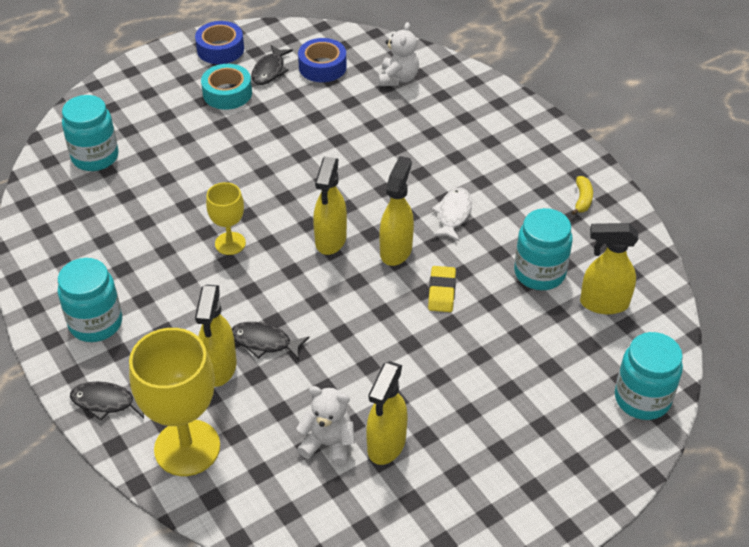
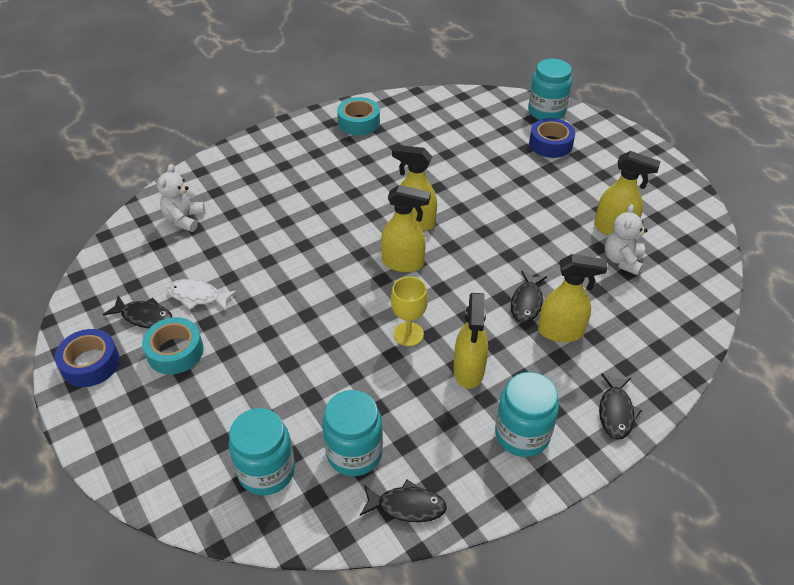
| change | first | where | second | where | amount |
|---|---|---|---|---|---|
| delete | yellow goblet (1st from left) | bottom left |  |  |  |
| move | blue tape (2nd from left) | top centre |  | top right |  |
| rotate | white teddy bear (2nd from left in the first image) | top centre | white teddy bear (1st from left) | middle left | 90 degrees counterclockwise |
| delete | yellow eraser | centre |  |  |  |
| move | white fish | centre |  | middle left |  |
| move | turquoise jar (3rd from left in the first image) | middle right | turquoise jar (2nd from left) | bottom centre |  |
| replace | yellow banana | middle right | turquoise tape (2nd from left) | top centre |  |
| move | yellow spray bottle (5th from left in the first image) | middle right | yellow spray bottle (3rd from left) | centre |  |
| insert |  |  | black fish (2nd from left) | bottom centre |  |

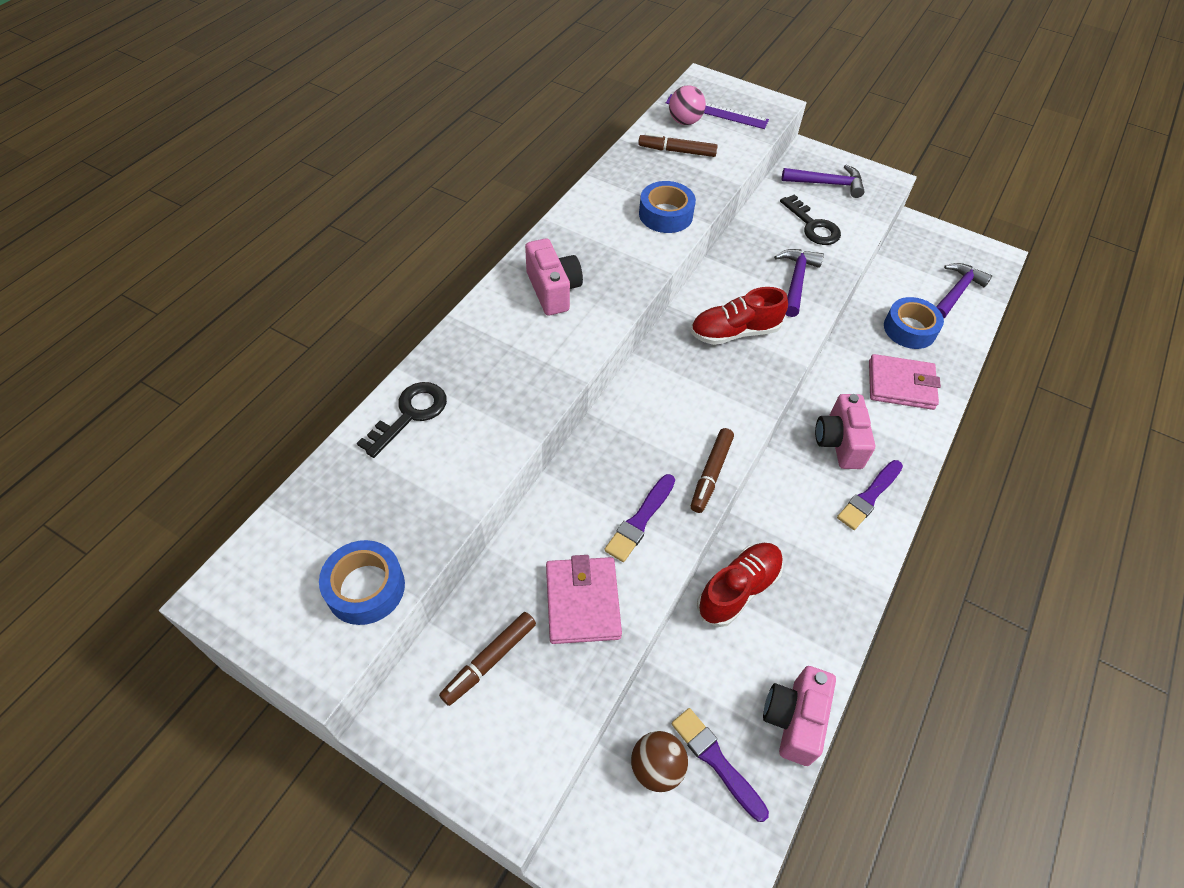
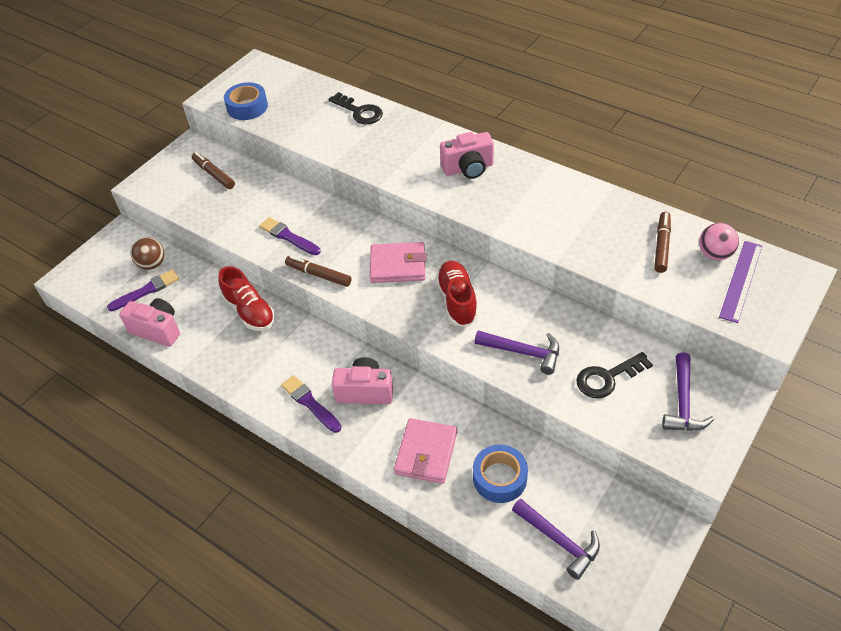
| change | first | where | second | where | amount |
|---|---|---|---|---|---|
| move | pink wallet (1st from left) | bottom centre |  | centre |  |
| delete | blue tape (2nd from left) | top centre |  |  |  |

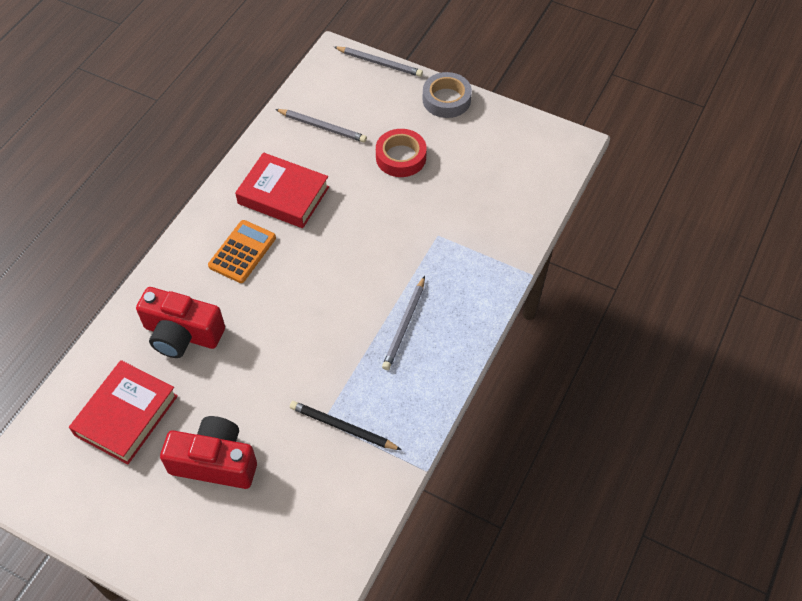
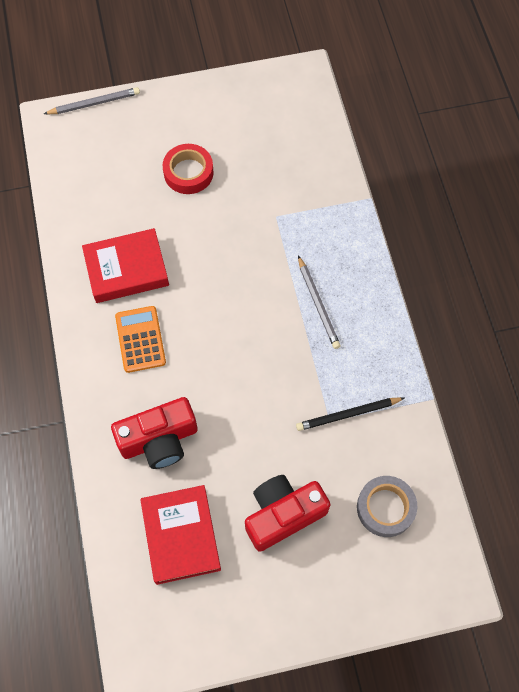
| change | first | where | second | where | amount |
|---|---|---|---|---|---|
| delete | grey pencil (1st from left) | top centre |  |  |  |
| move | grey tape | top centre |  | bottom right |  |

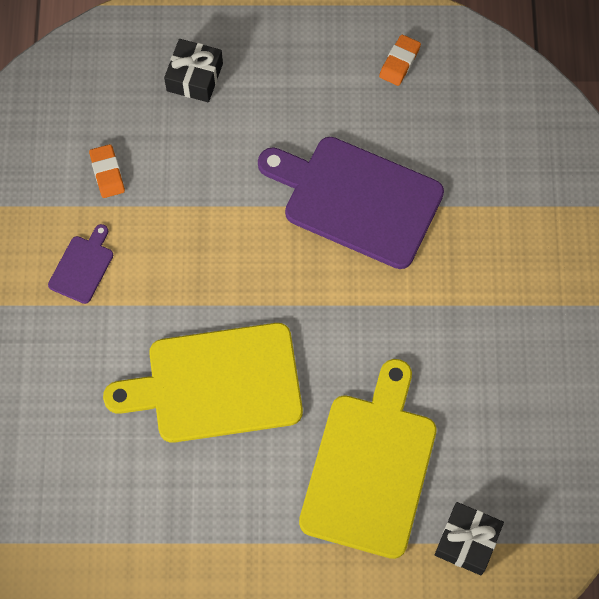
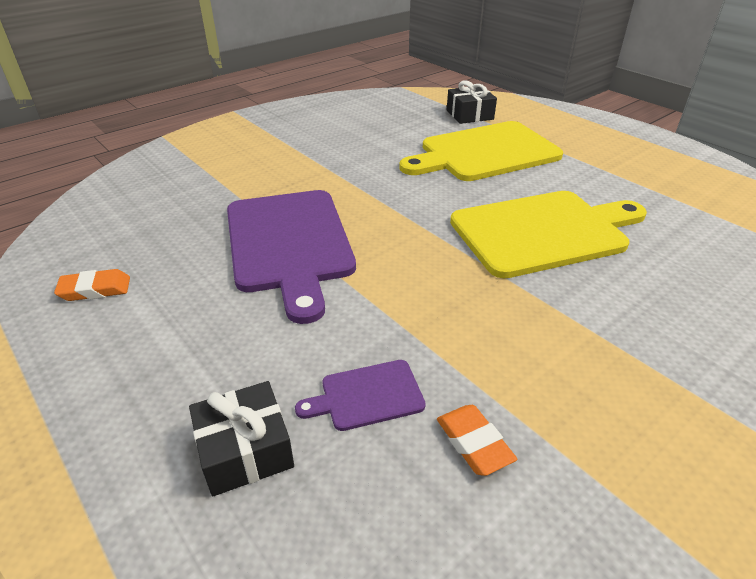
| change | first | where | second | where | amount |
|---|---|---|---|---|---|
| move | purple cutting board (1st from left in the first image) | middle left | purple cutting board (2nd from left) | bottom centre |  |
| rotate | orange eraser (1st from left in the first image) | top left | orange eraser (2nd from left) | bottom centre | 60 degrees counterclockwise |
| rotate | yellow cutting board (1st from left in the first image) | centre | yellow cutting board (2nd from left) | middle right | 60 degrees counterclockwise |

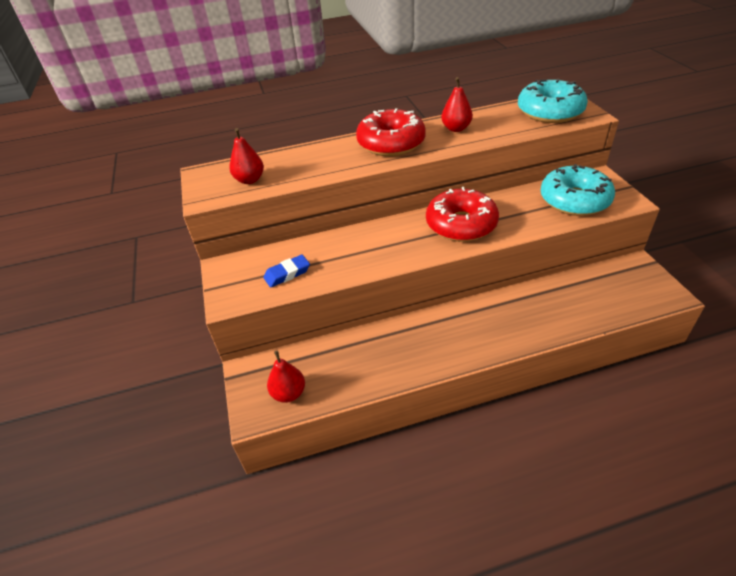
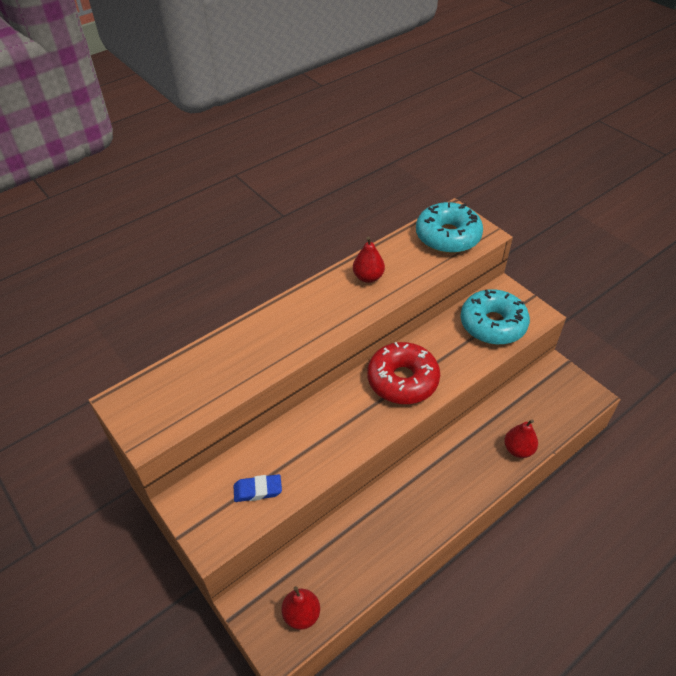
| change | first | where | second | where | amount |
|---|---|---|---|---|---|
| move | red pear (1st from left in the first image) | top centre | red pear (3rd from left) | middle right |  |
| rotate | blue eraser | centre |  | bottom centre | 45 degrees clockwise |
| delete | red donut (1st from left) | top centre |  |  |  |

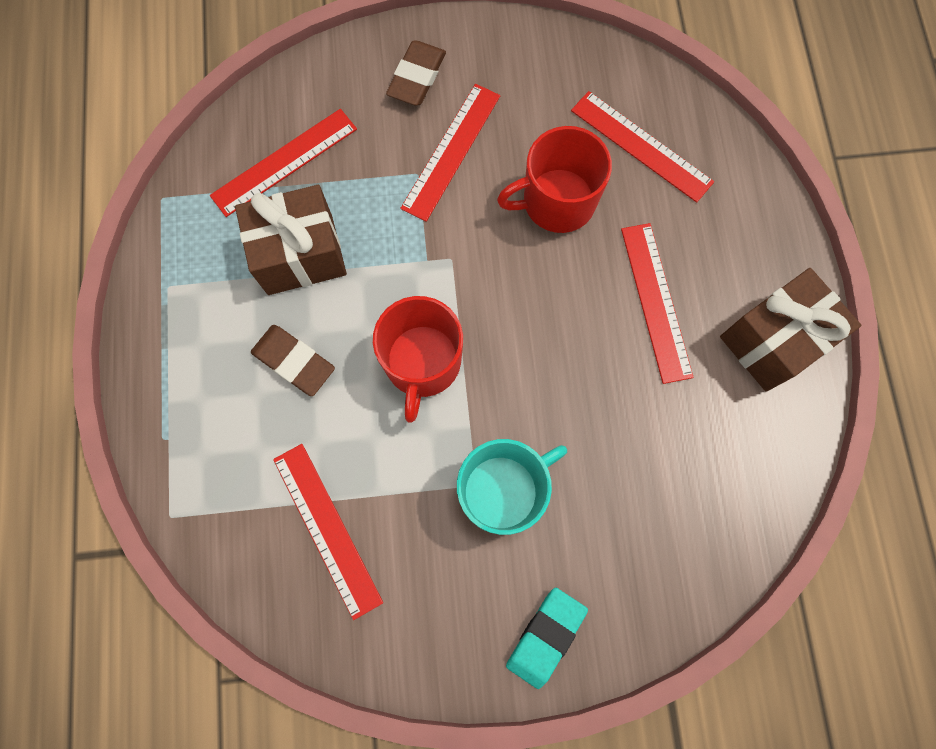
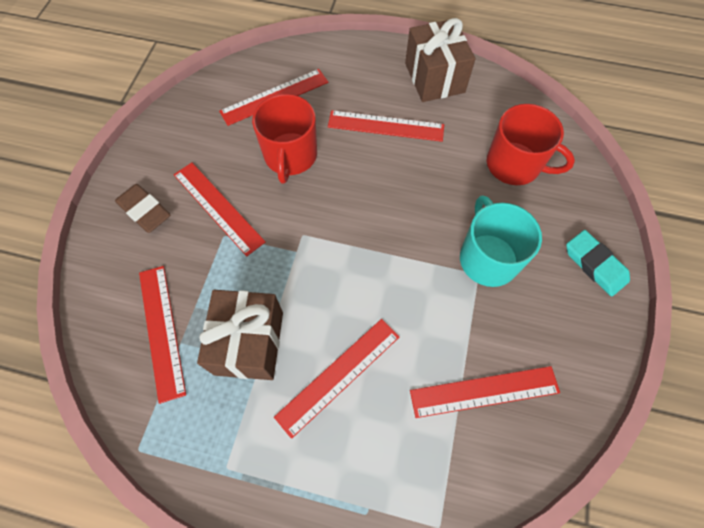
| change | first | where | second | where | amount |
|---|---|---|---|---|---|
| replace | brown eraser (1st from left) | middle left | red ruler (4th from left) | bottom centre |  |
| move | red mug (1st from left in the first image) | centre | red mug (2nd from left) | top right |  |

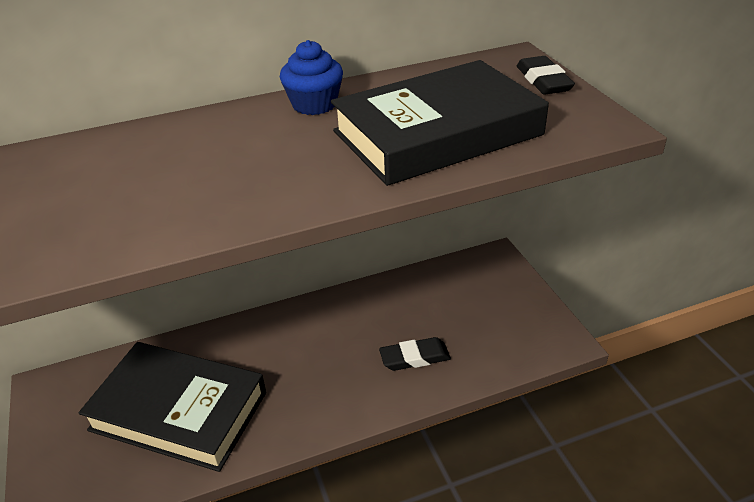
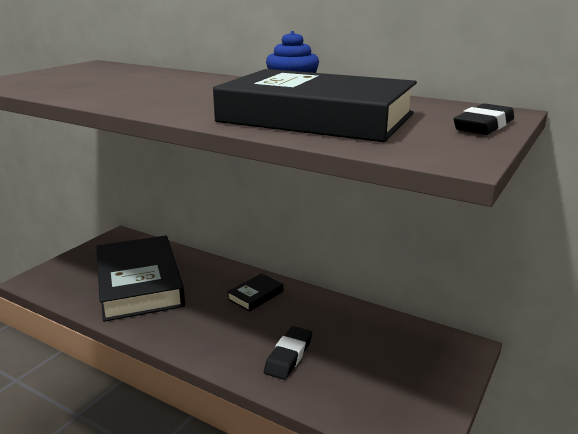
| change | first | where | second | where | amount |
|---|---|---|---|---|---|
| rotate | black eraser (1st from left) | bottom centre |  | bottom centre | 75 degrees clockwise |
| insert |  |  | black book (2nd from left) | bottom centre |  |

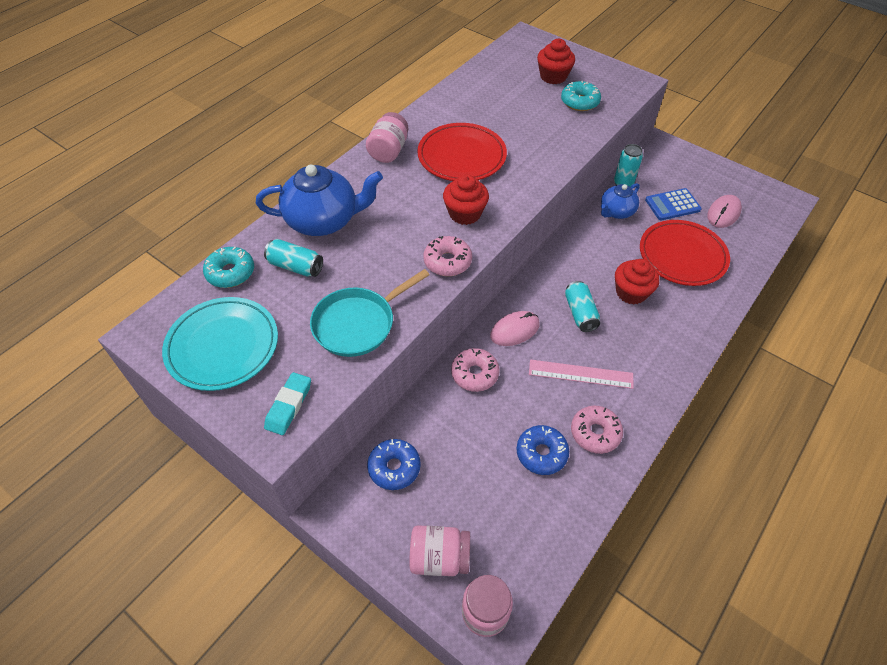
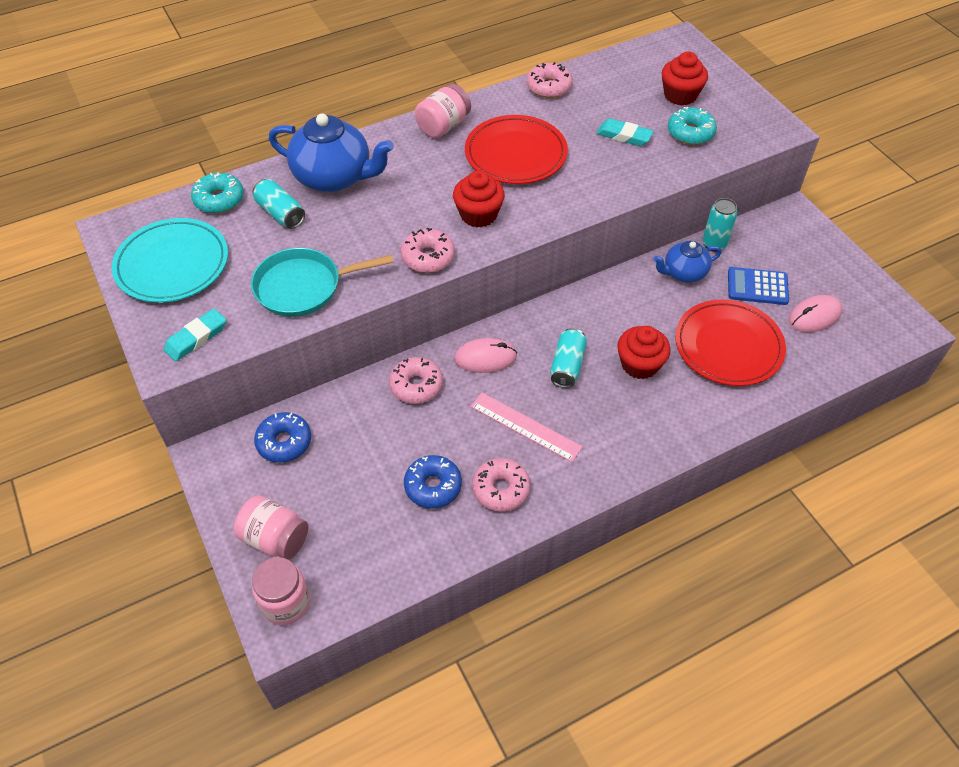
| change | first | where | second | where | amount |
|---|---|---|---|---|---|
| insert |  |  | pink donut (4th from left) | top centre |  |
| insert |  |  | turquoise eraser (2nd from left) | top centre |  |

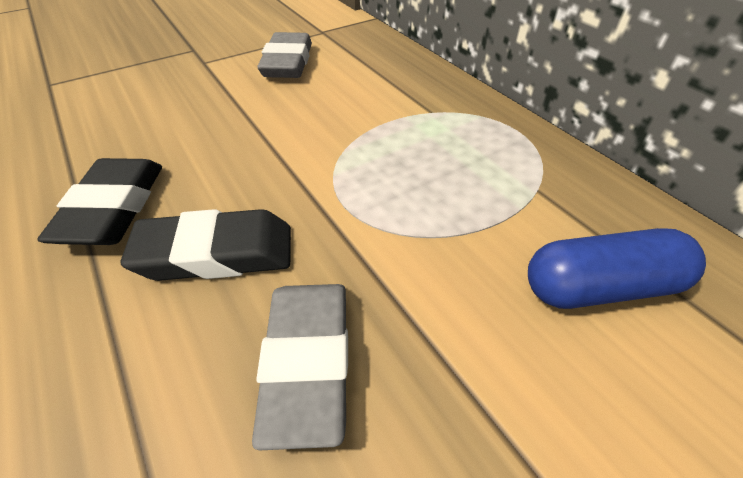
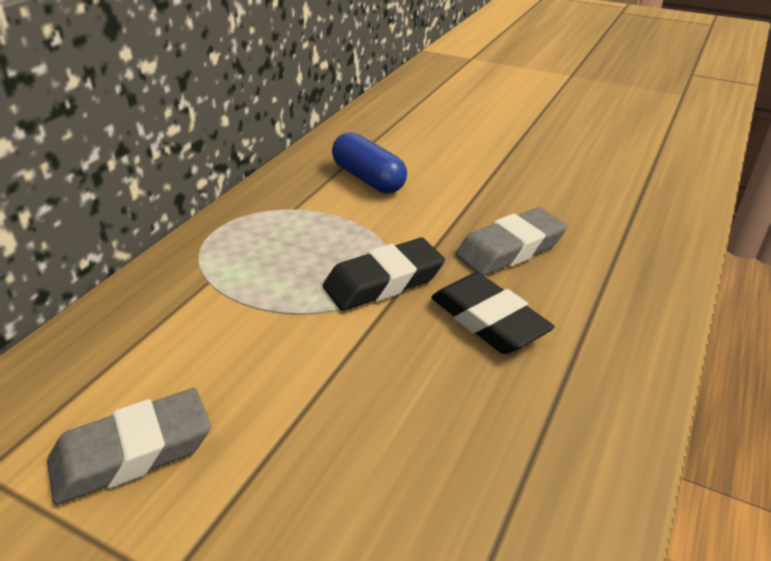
| change | first | where | second | where | amount |
|---|---|---|---|---|---|
| move | black eraser (1st from left) | middle left |  | centre |  |

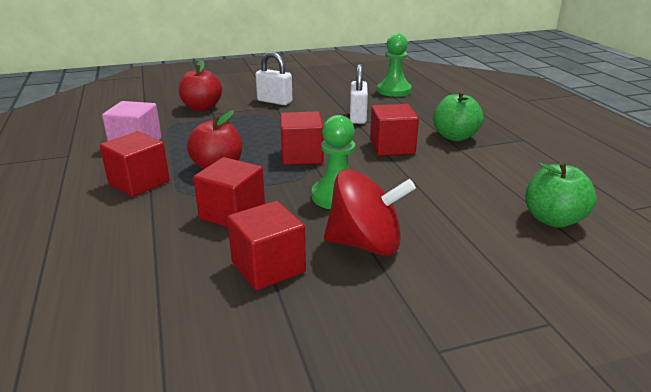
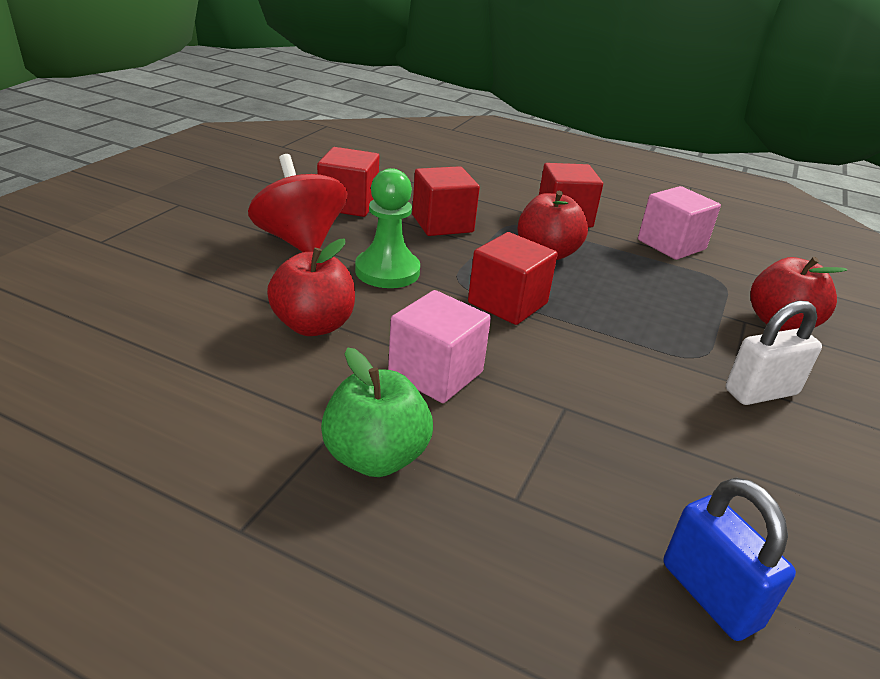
| change | first | where | second | where | amount |
|---|---|---|---|---|---|
| rotate | red spinning top | centre |  | top centre | 105 degrees clockwise |
| delete | white padlock (2nd from left) | top centre |  |  |  |
| recolor | red cube (5th from left) | top centre | pink cube (1st from left) | centre |  |
| replace | green pawn (2nd from left) | top centre | blue padlock | bottom right |  |
| delete | green apple (2nd from left) | middle right |  |  |  |
| insert |  |  | red apple (1st from left) | centre |  |

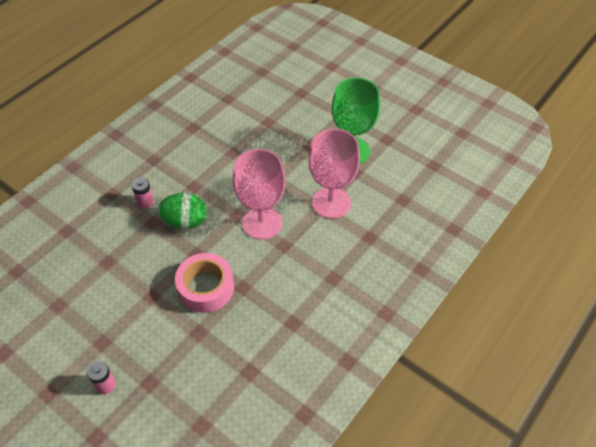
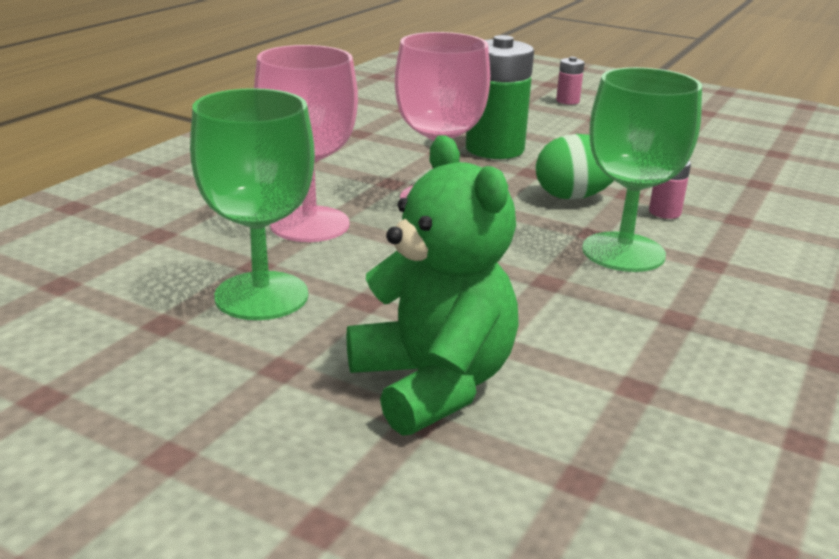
| change | first | where | second | where | amount |
|---|---|---|---|---|---|
| replace | pink tape | centre | green battery | top centre |  |
| insert |  |  | green teddy bear | centre |  |
| insert |  |  | green goblet (2nd from left) | top right |  |

